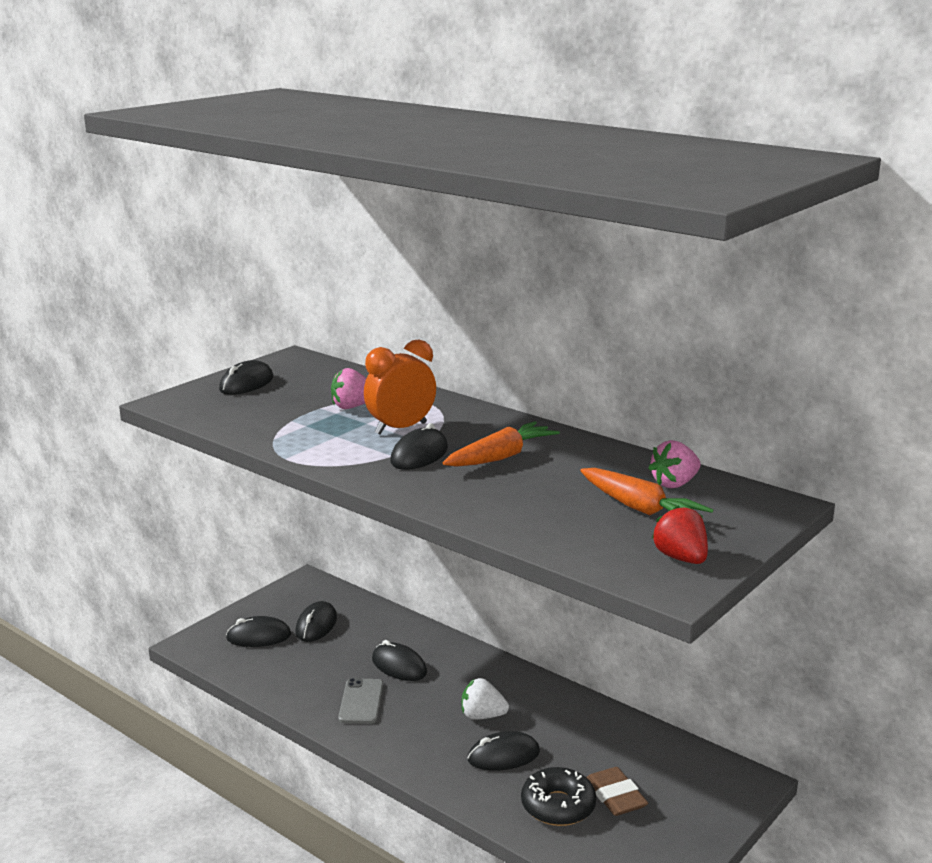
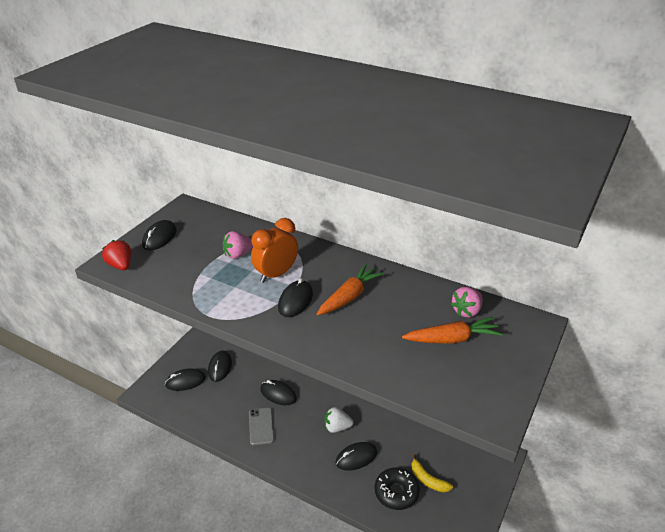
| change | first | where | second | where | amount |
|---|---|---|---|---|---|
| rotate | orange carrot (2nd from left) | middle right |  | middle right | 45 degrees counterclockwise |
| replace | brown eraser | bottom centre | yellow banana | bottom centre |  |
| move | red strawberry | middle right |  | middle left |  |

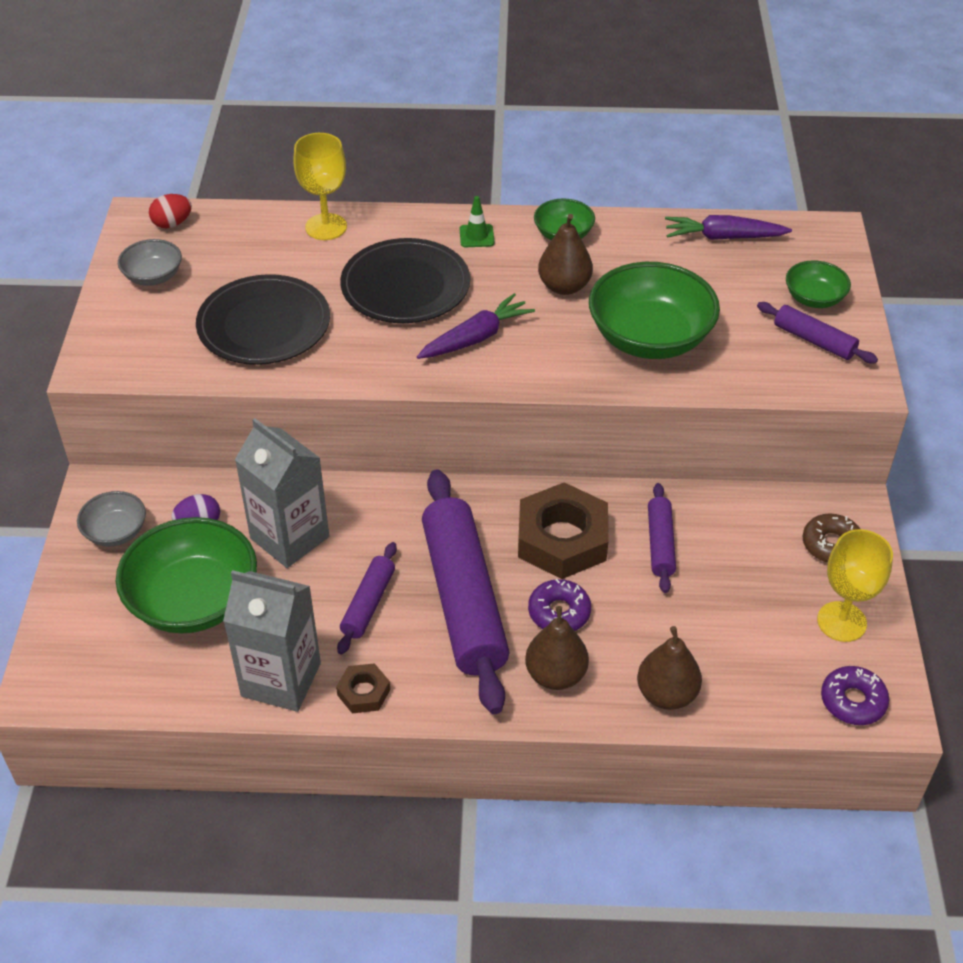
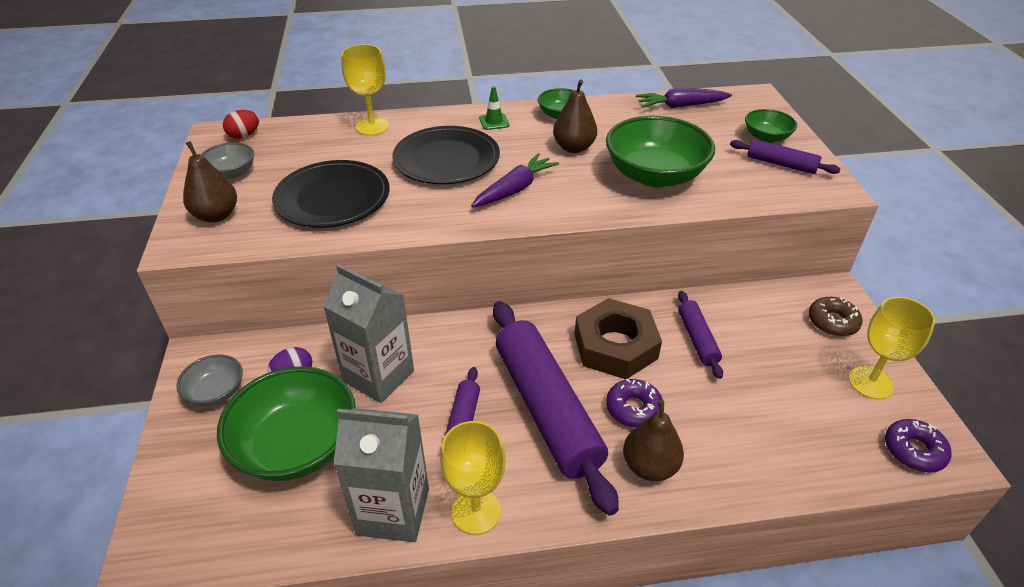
| change | first | where | second | where | amount |
|---|---|---|---|---|---|
| replace | brown nut (1st from left) | bottom centre | yellow goblet (2nd from left) | bottom centre |  |
| move | brown pear (3rd from left in the first image) | bottom right | brown pear (1st from left) | top left |  |

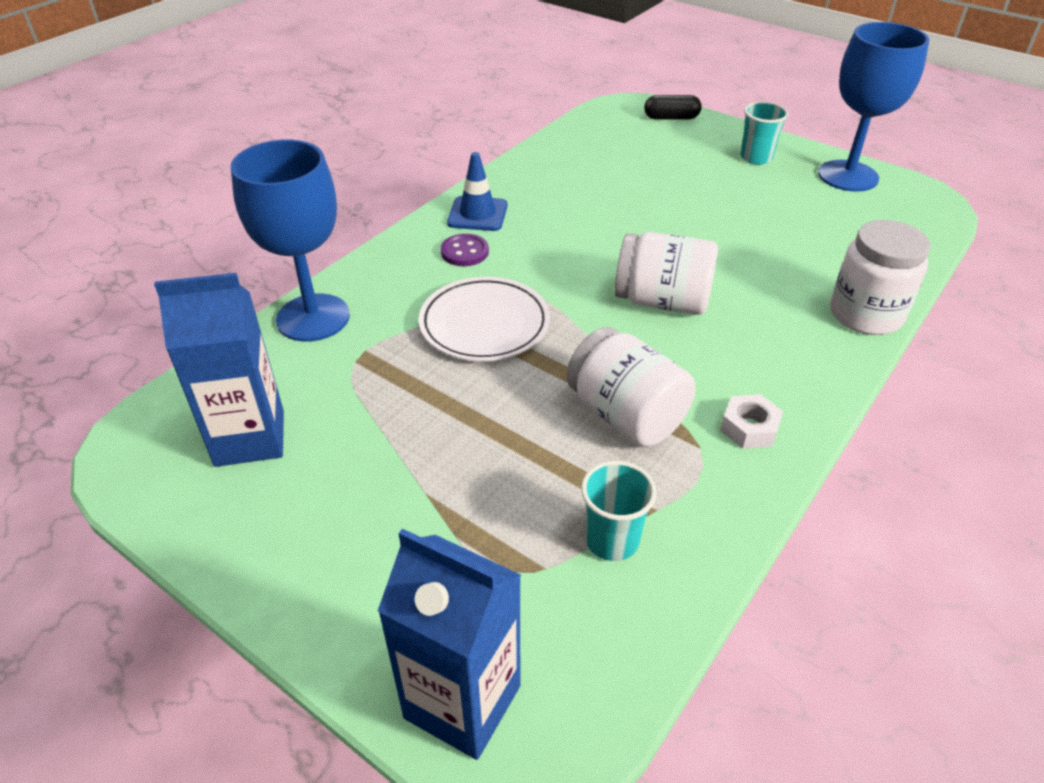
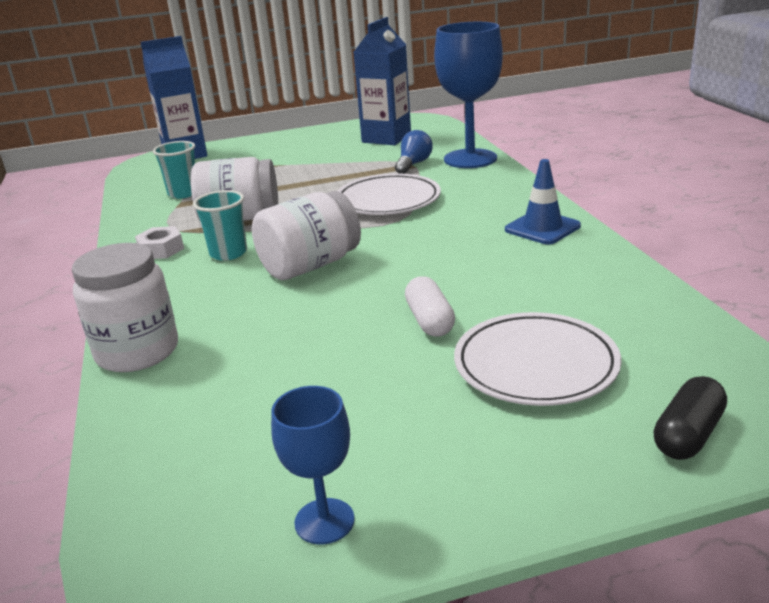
| change | first | where | second | where | amount |
|---|---|---|---|---|---|
| delete | purple button | top centre |  |  |  |
| move | turquoise cup (2nd from left) | top right |  | middle left |  |
| resize | blue goblet (2nd from left in the first image) | top right | blue goblet (1st from left) | bottom centre | x0.52 |
| insert |  |  | blue light bulb | top centre |  |
| insert |  |  | white capsule | centre |  |
| insert |  |  | white plate (2nd from left) | middle right |  |

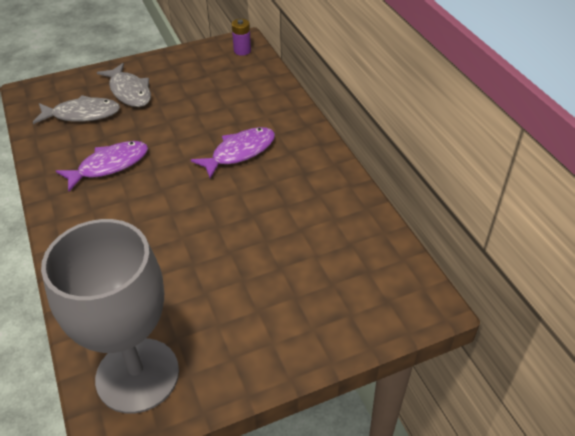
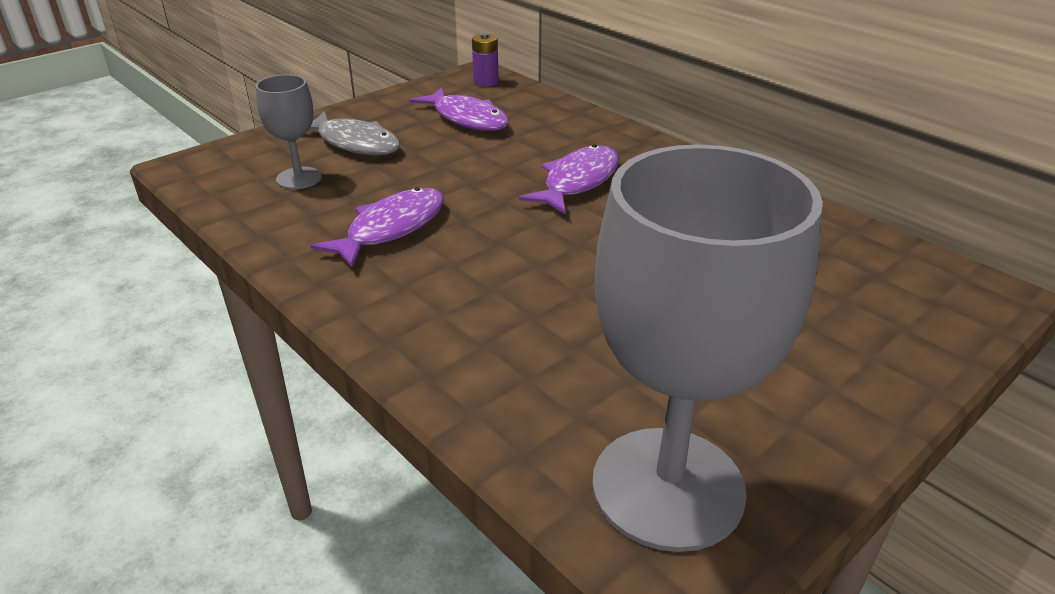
| change | first | where | second | where | amount |
|---|---|---|---|---|---|
| replace | grey fish (1st from left) | top left | grey goblet (1st from left) | top left |  |
| insert |  |  | purple fish (2nd from left) | top centre |  |

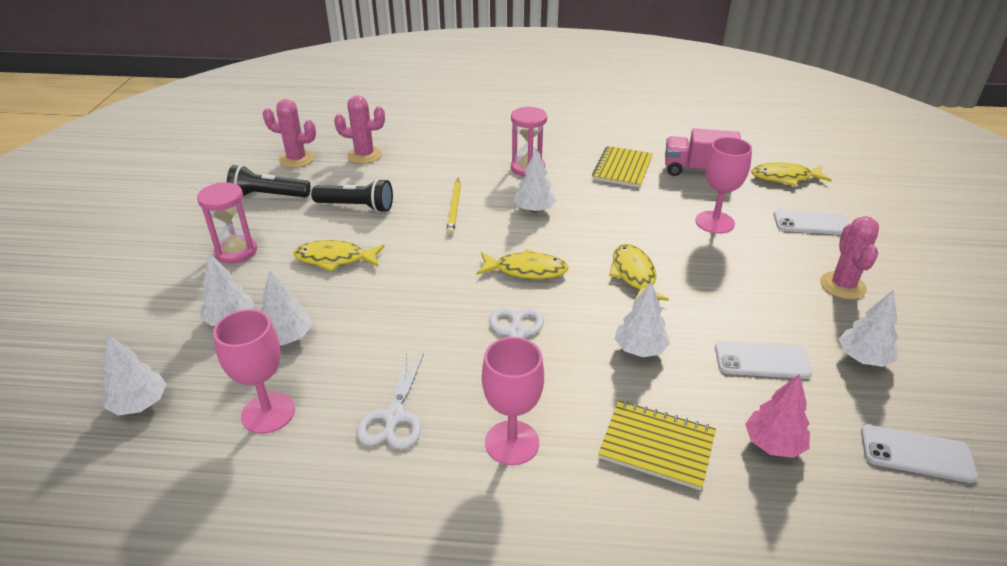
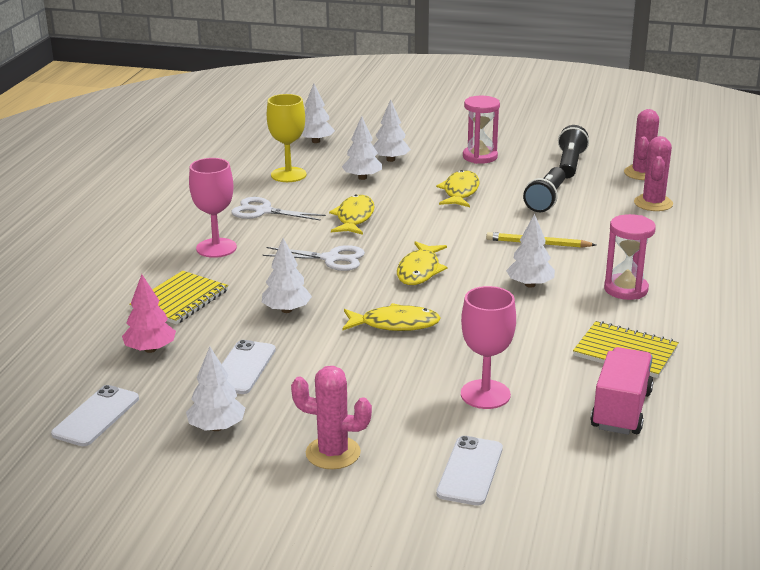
| change | first | where | second | where | amount |
|---|---|---|---|---|---|
| recolor | pink goblet (1st from left) | middle left | yellow goblet | top centre |  |
| move | yellow fish (4th from left in the first image) | top right | yellow fish (1st from left) | centre |  |

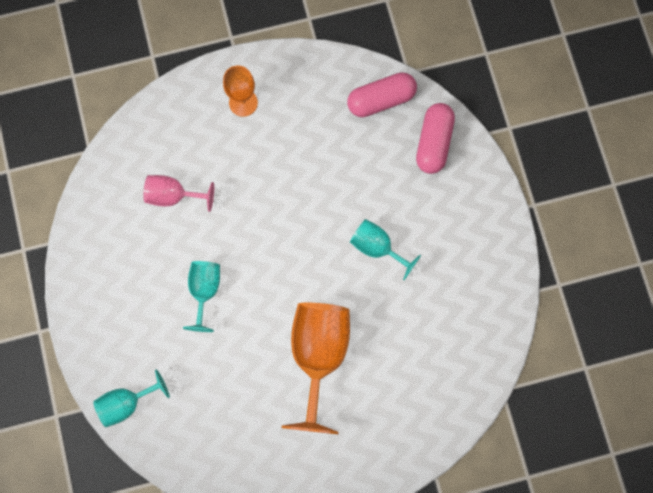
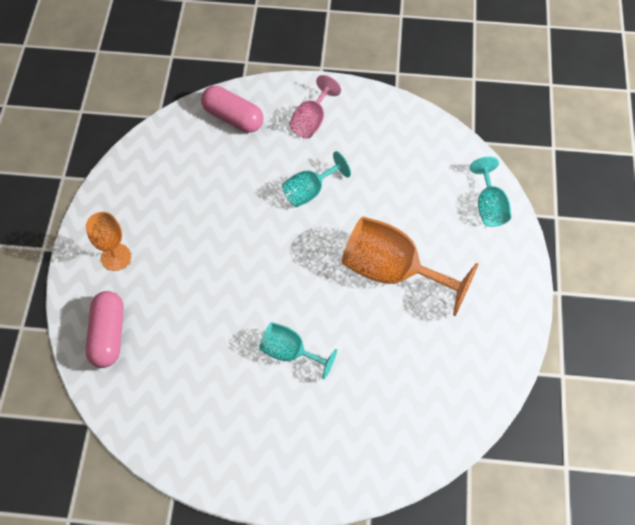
| change | first | where | second | where | amount |
|---|---|---|---|---|---|
| move | turquoise goblet (1st from left in the first image) | bottom left | turquoise goblet (3rd from left) | middle right |  |
| move | pink goblet | middle left |  | top centre |  |
| move | pink capsule (1st from left) | top centre |  | middle left |  |

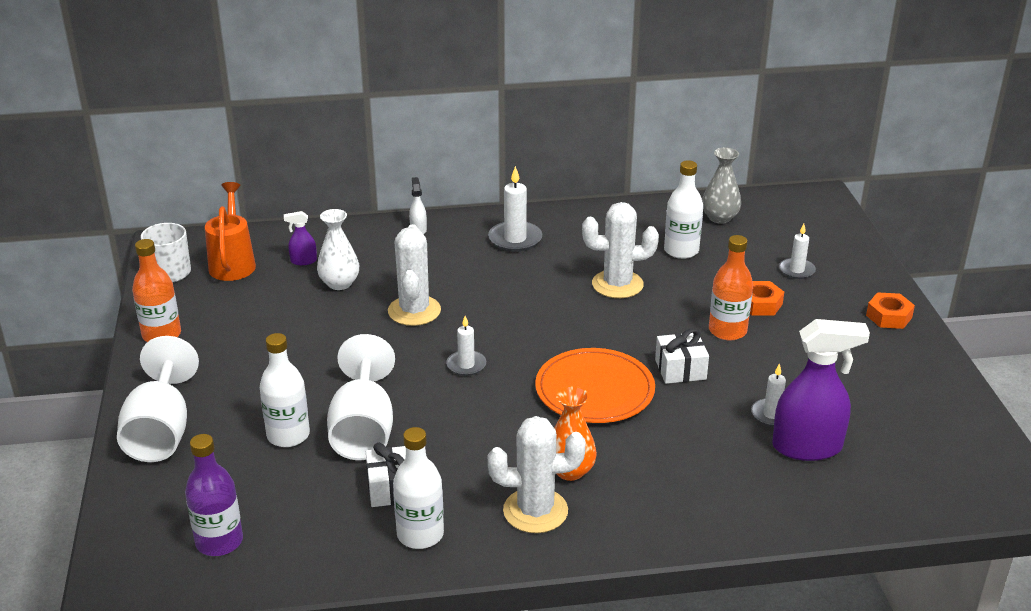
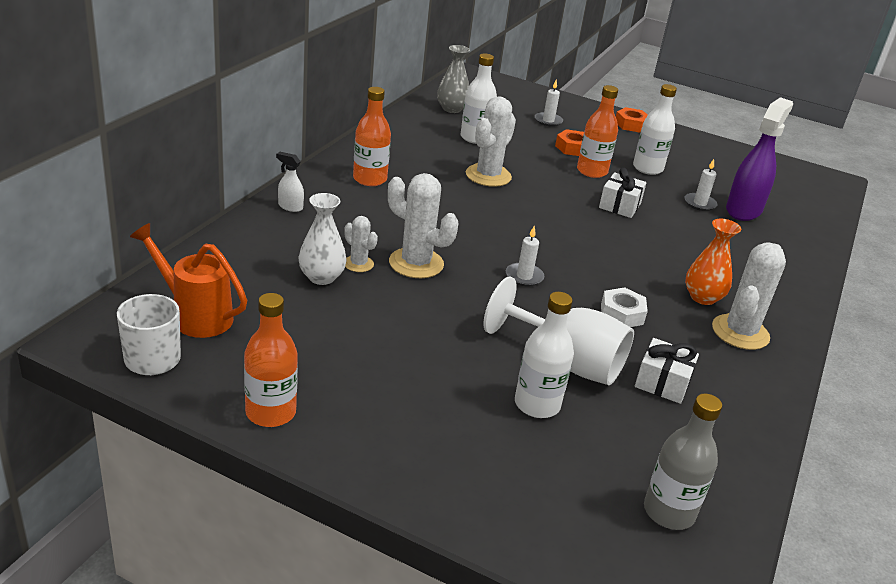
| change | first | where | second | where | amount |
|---|---|---|---|---|---|
| delete | white goblet (1st from left) | middle left |  |  |  |
| recolor | purple bottle | bottom left | grey bottle | bottom right |  |
| delete | purple spray bottle (1st from left) | middle left |  |  |  |
| move | white bottle (2nd from left in the first image) | bottom centre | white bottle (3rd from left) | top right |  |
| replace | white candle (2nd from left) | centre | orange bottle (2nd from left) | top centre |  |
| delete | orange plate | centre |  |  |  |
| insert |  |  | white cactus (1st from left) | centre |  |
| insert |  |  | white nut | middle right |  |

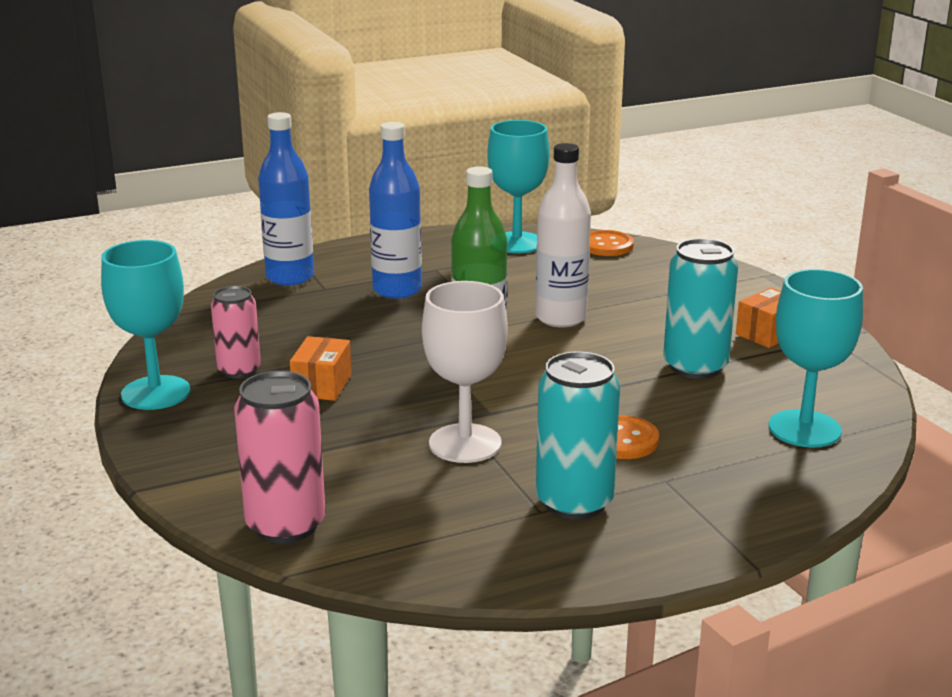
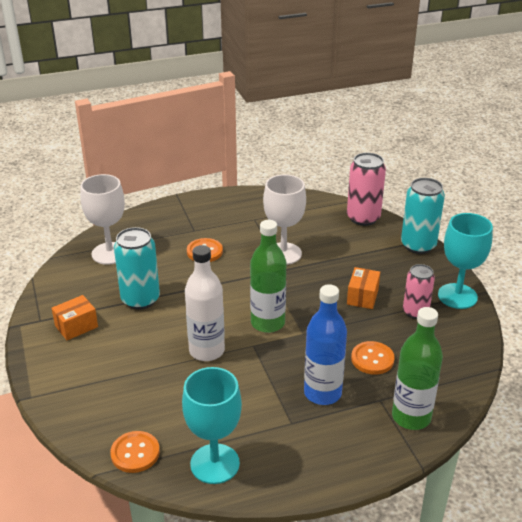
| change | first | where | second | where | amount |
|---|---|---|---|---|---|
| recolor | blue bottle (1st from left) | top left | green bottle (2nd from left) | bottom right |  |
| move | turquoise can (1st from left in the first image) | centre | turquoise can (2nd from left) | middle right |  |
| recolor | turquoise goblet (3rd from left) | middle right | white goblet (1st from left) | middle left |  |
| insert |  |  | orange button (3rd from left) | bottom right |  |

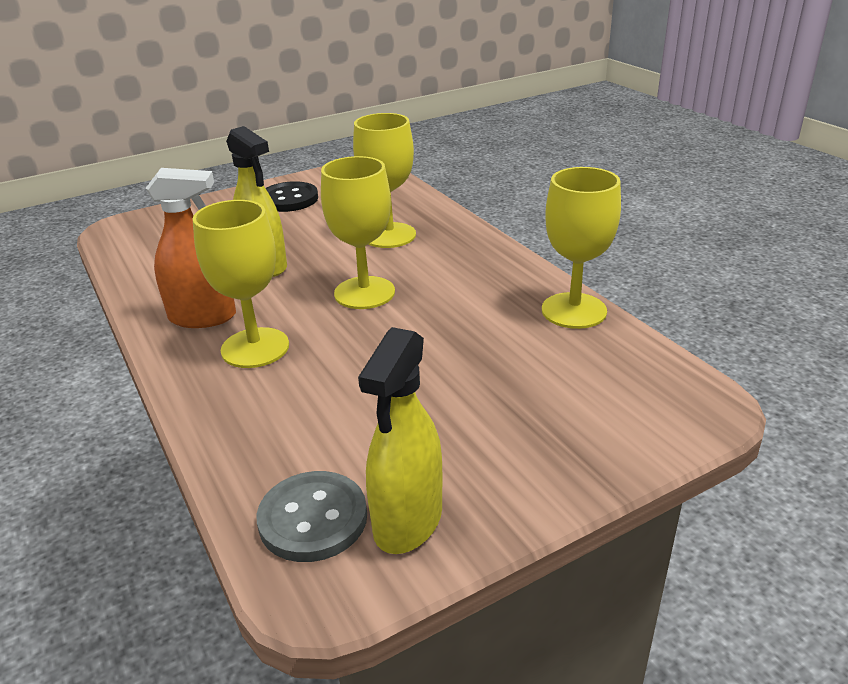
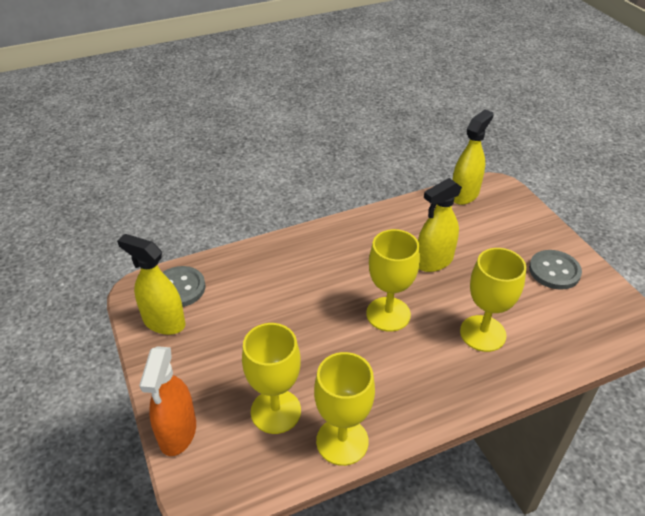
| change | first | where | second | where | amount |
|---|---|---|---|---|---|
| move | orange spray bottle | middle left |  | bottom left |  |
| move | yellow goblet (1st from left) | middle left |  | bottom centre |  |
| recolor | black button | top centre | grey button (2nd from left) | middle right |  |
| insert |  |  | yellow spray bottle (3rd from left) | top right |  |

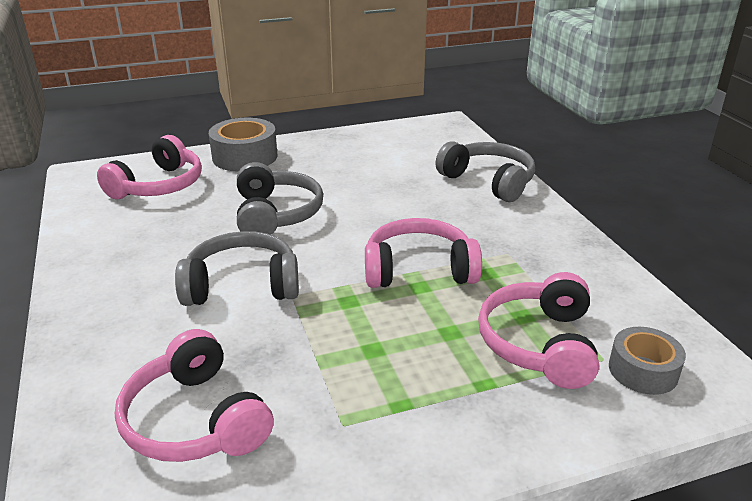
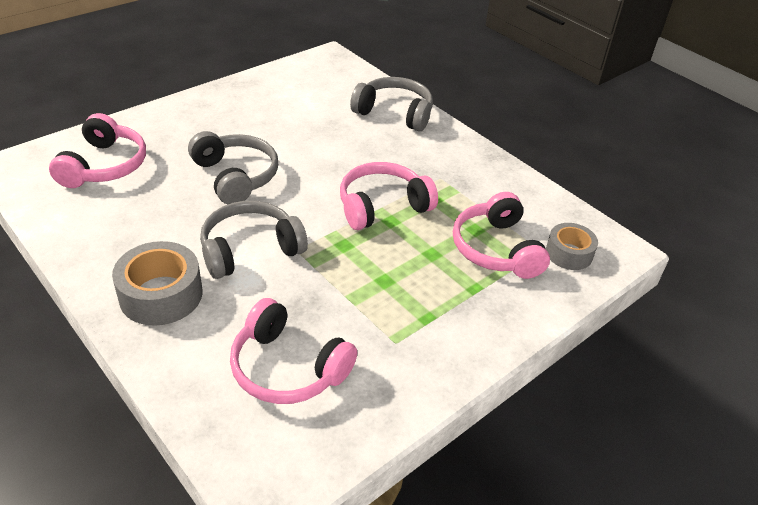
| change | first | where | second | where | amount |
|---|---|---|---|---|---|
| move | grey tape (1st from left) | top left |  | middle left |  |

